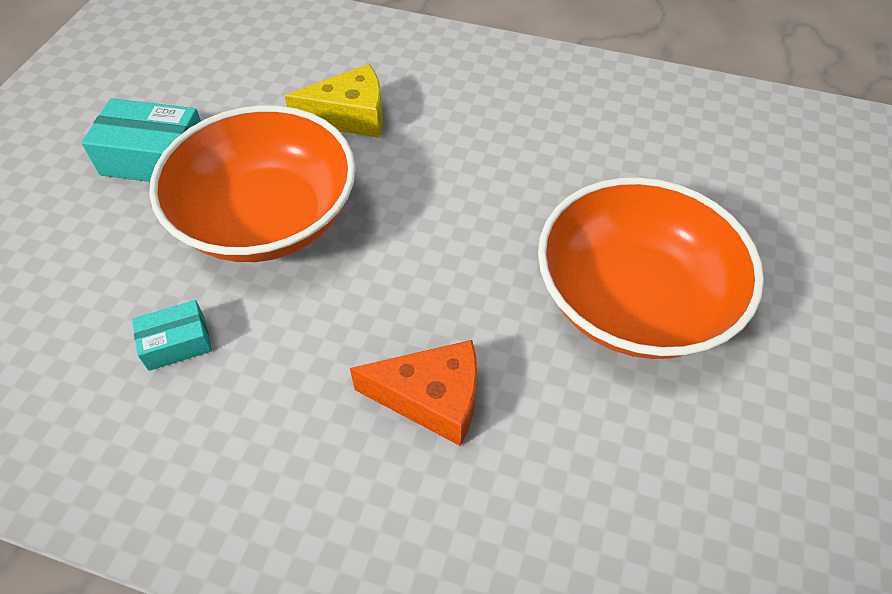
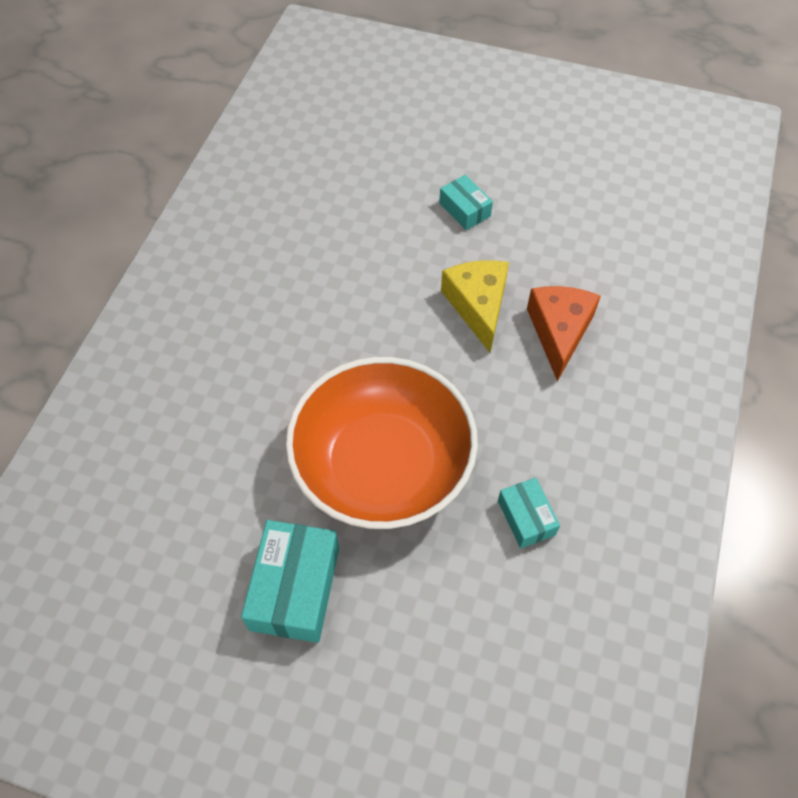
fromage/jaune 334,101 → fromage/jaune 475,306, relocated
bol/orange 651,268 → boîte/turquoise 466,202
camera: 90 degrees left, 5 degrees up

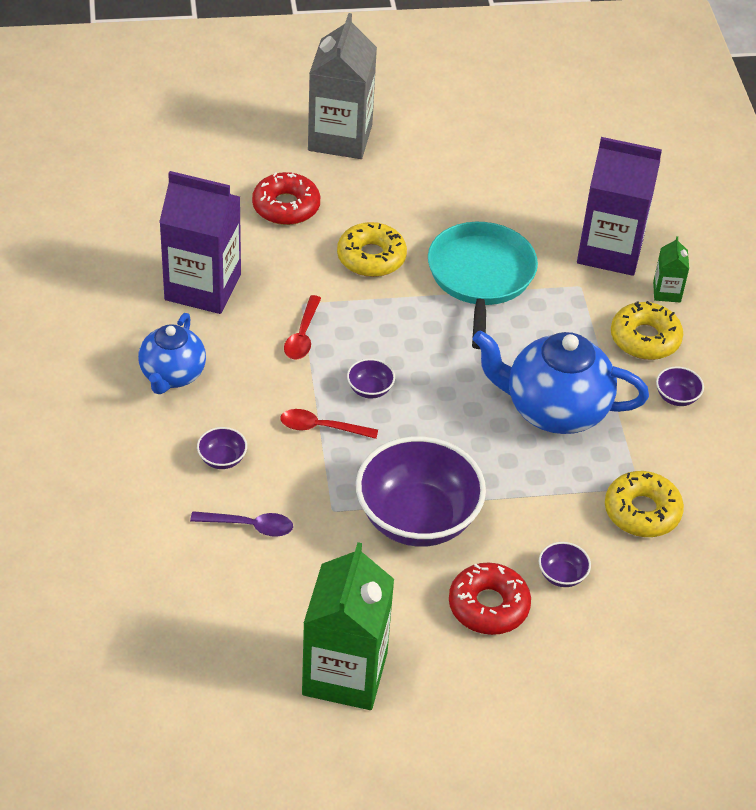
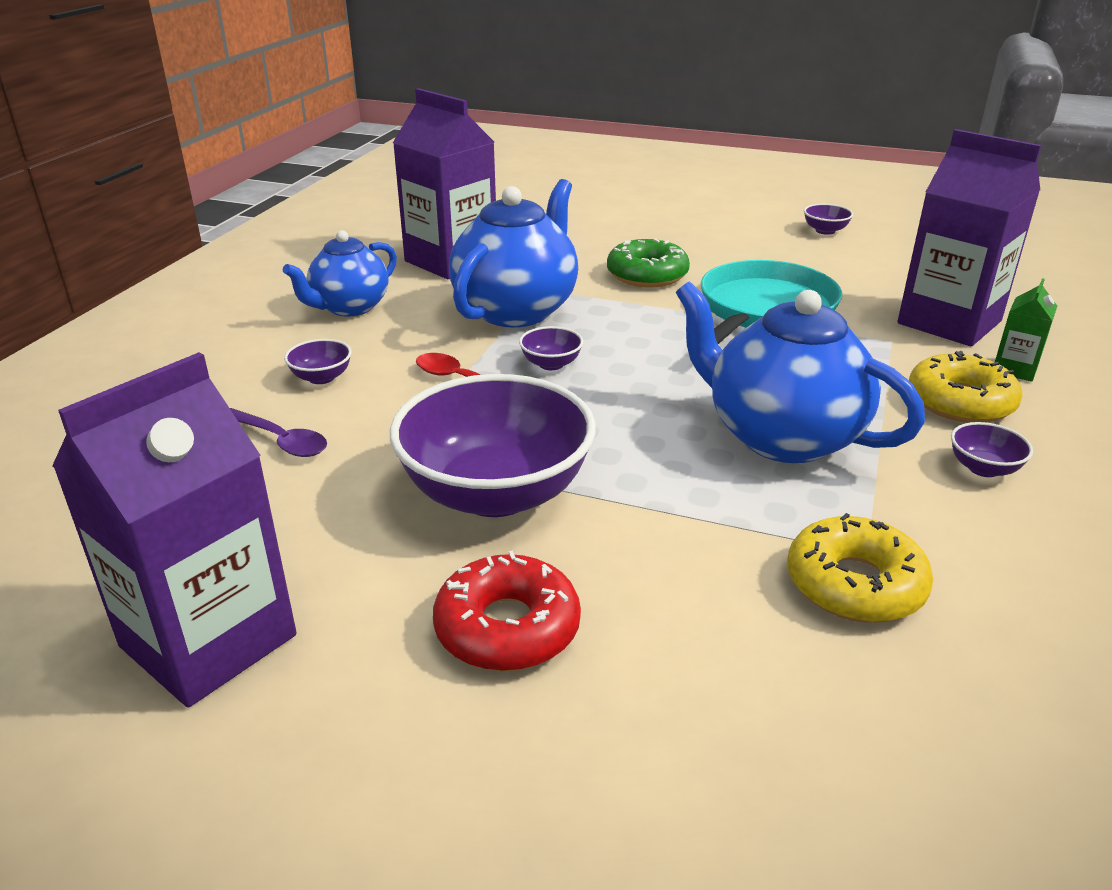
beignet/rouge 286,198 → -
cuillère/rouge 302,327 → théière/bleu 513,253
brique de lait/vert 348,626 → brique de lait/violet 174,530
brique de lait/gris 342,86 → -
beignet/jaune 372,249 → beignet/vert 648,263
bol/violet 565,564 → bol/violet 828,219, relocated
camera: 30 degrees right, 15 degrees down

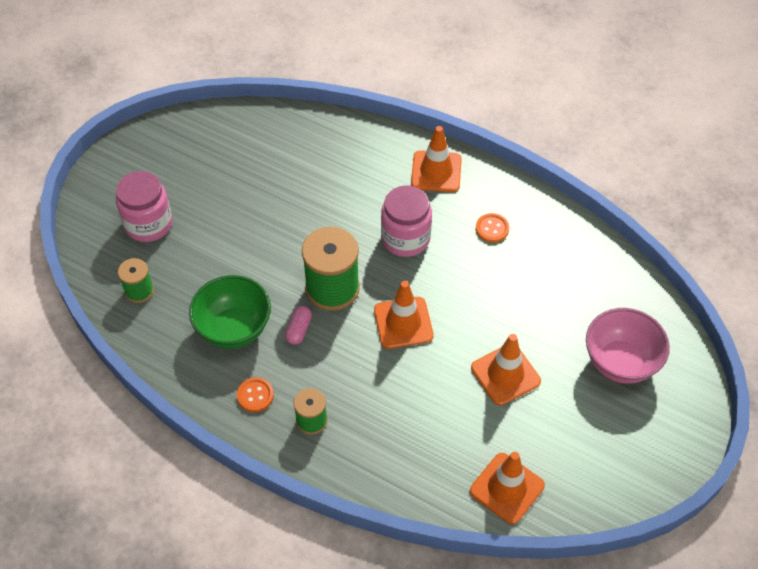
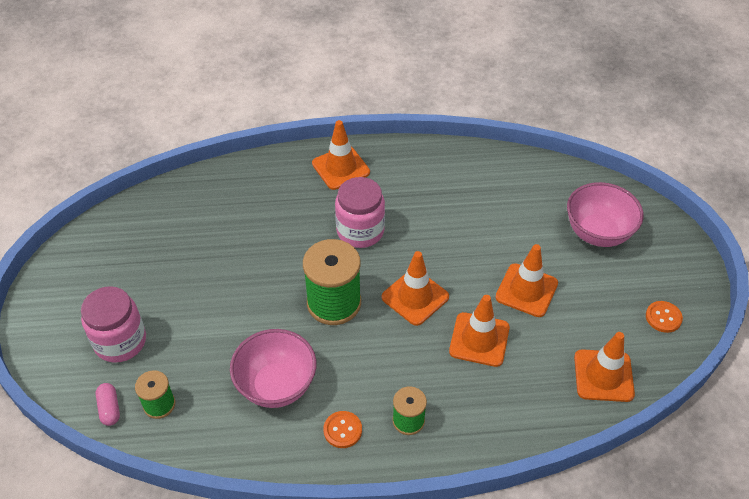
bol/vert 230,312 → bol/rose 273,368
gélule/rose 298,325 → gélule/rose 107,404, relocated
bouton/orange 492,228 → bouton/orange 664,317, relocated
- → cône de chantier/orange 479,331
camera: 35 degrees left, 5 degrees down

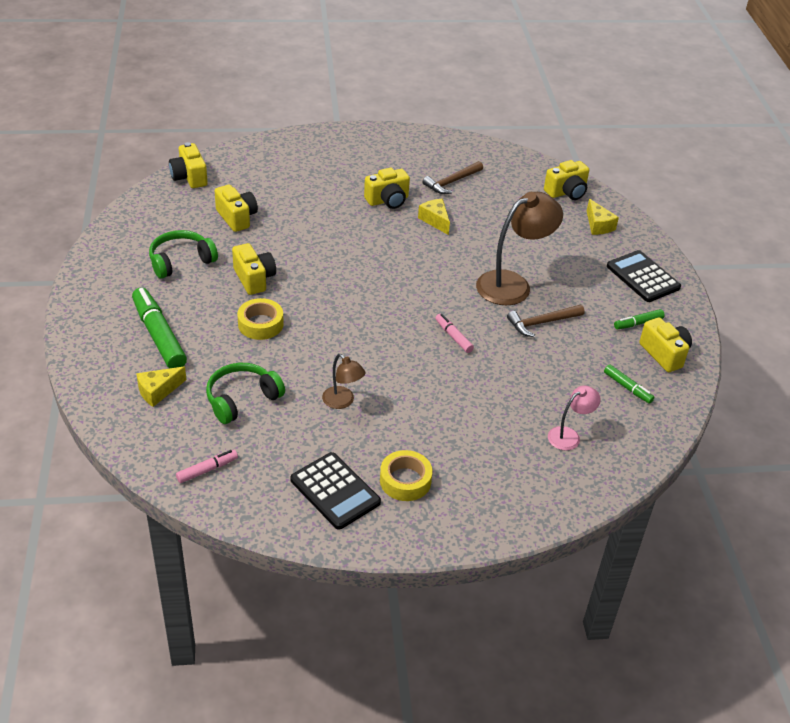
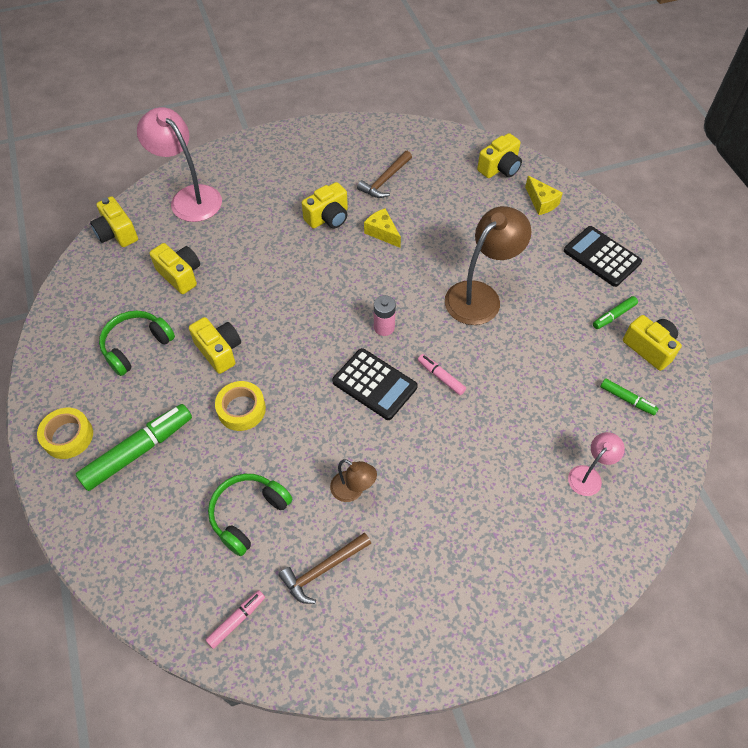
feutre/vert 159,328 → feutre/vert 134,447, 90 degrees clockwise
fromage/jaune 161,386 → -
calculatrice/noir 335,491 → calculatrice/noir 375,384, relocated
ruban adhésif/jaune 406,475 → ruban adhésif/jaune 65,433, relocated
marteau/marron 545,321 → marteau/marron 325,568, relocated
- → lampe/rose 179,164
- → pile/rose 385,315
camera: 10 degrees left, 15 degrees up

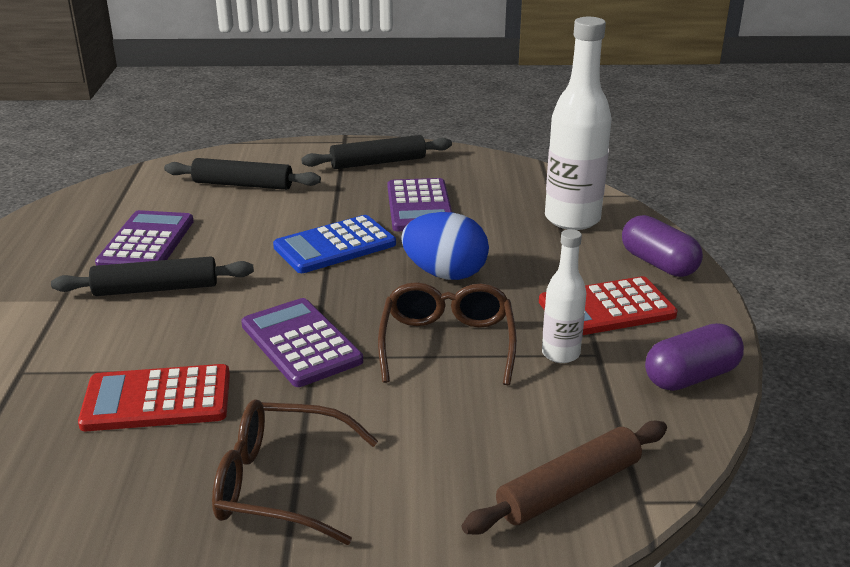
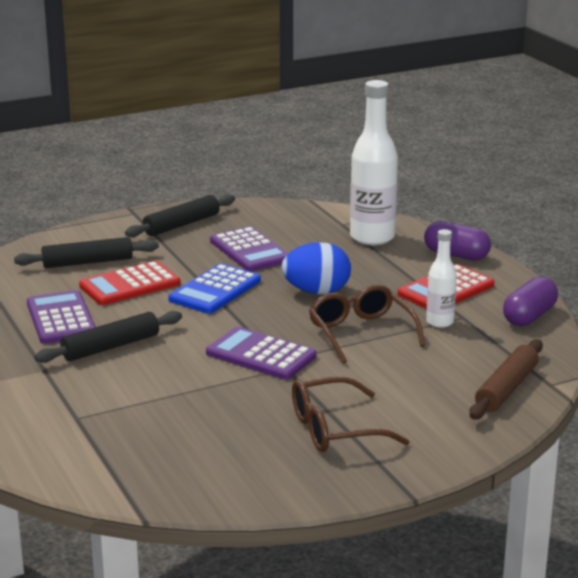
calculatrice/rouge 154,397 → calculatrice/rouge 130,283, relocated
camera: 25 degrees left, 5 degrees down

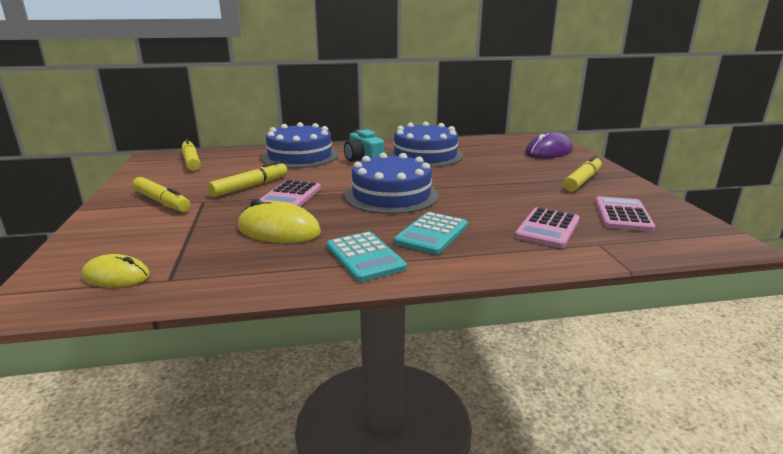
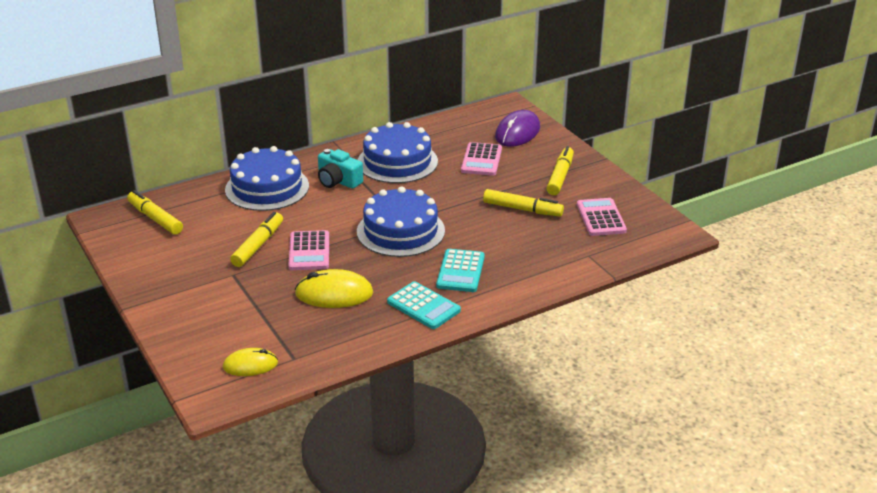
feutre/jaune 161,194 → feutre/jaune 523,202, relocated
calculatrice/rose 547,227 → calculatrice/rose 481,159, relocated
camera: 20 degrees left, 10 degrees up

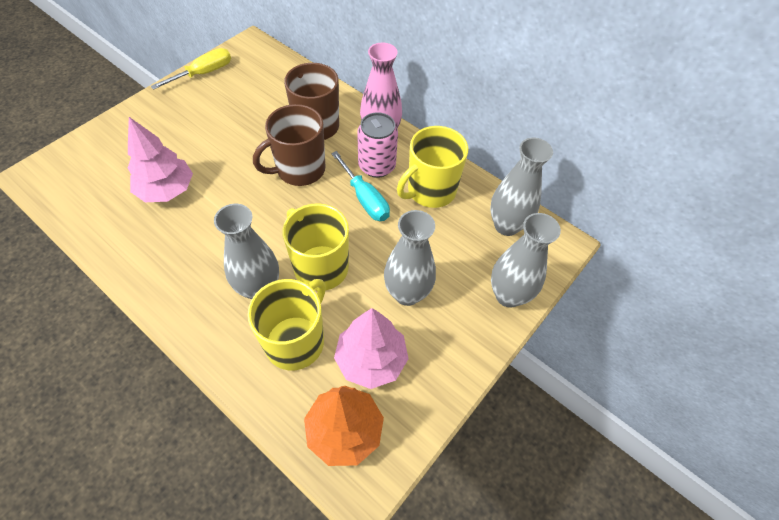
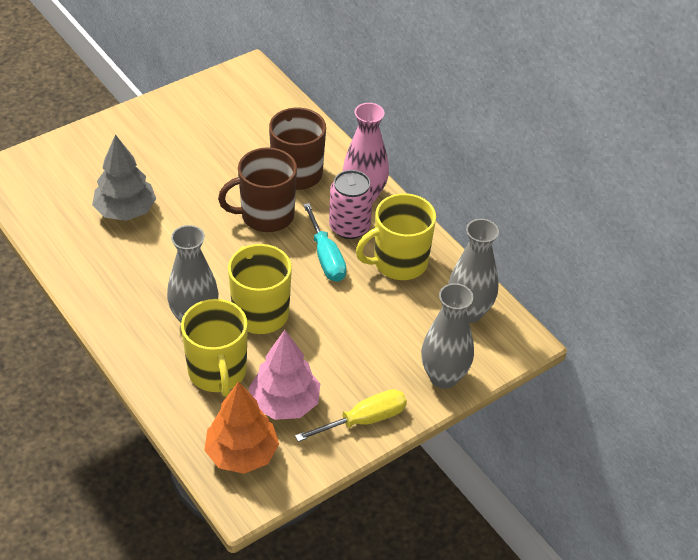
arbre/rose 160,159 → arbre/gris 124,177
tournevis/jaune 191,69 → tournevis/jaune 351,415, relocated
tasse/jaune 287,324 → tasse/jaune 214,348, 120 degrees clockwise
vase/gris 410,258 → -
camera: 15 degrees right, 10 degrees down

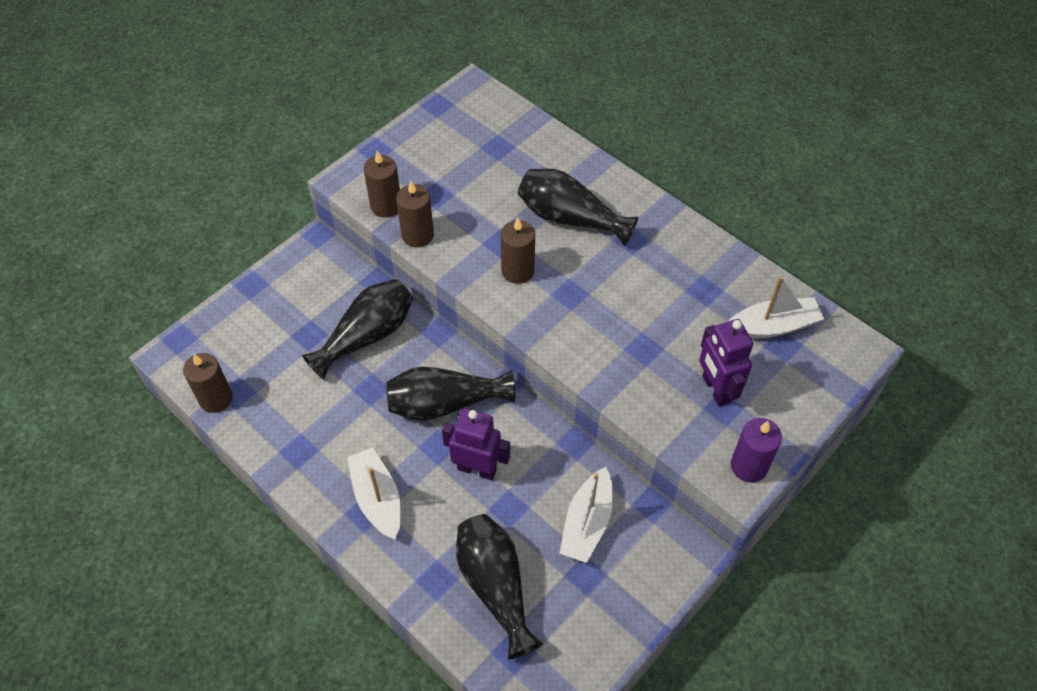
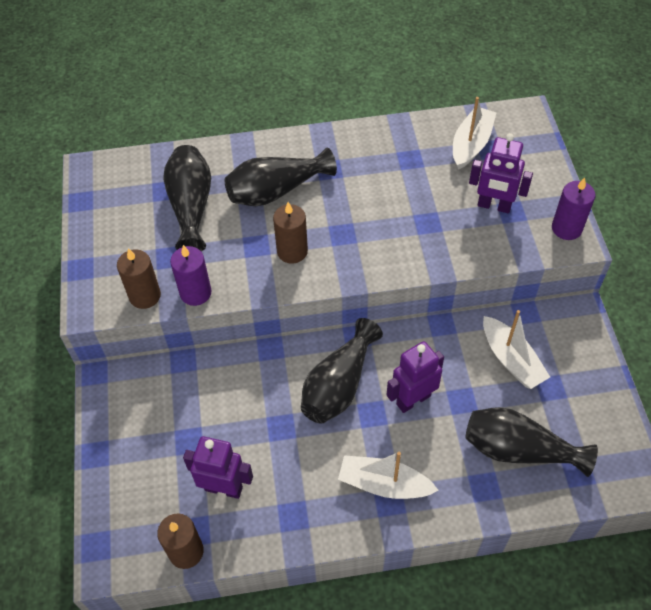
vase/noir 357,329 → vase/noir 187,198, relocated
bougie/marron 415,214 → bougie/violet 190,275
- → robot/violet 218,467
camera: 50 degrees left, 0 degrees up

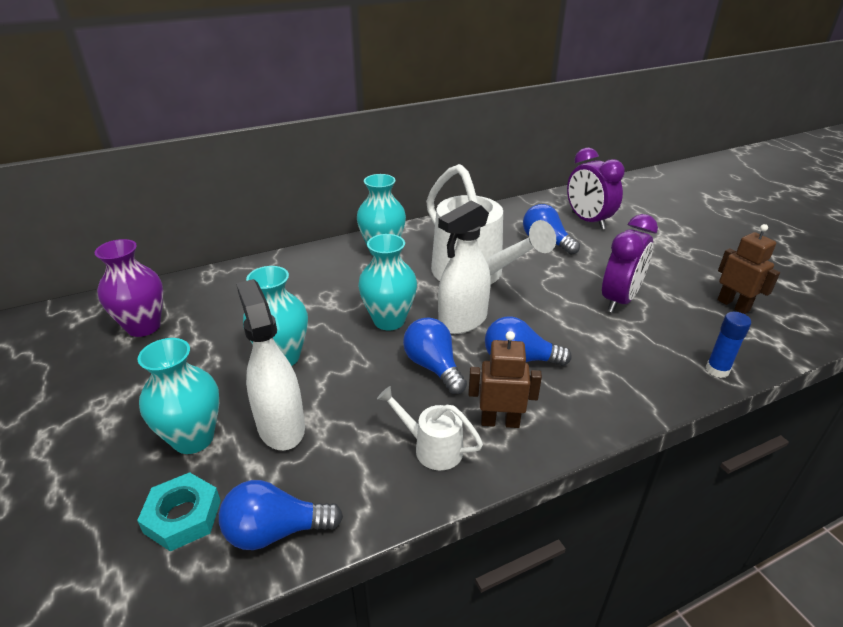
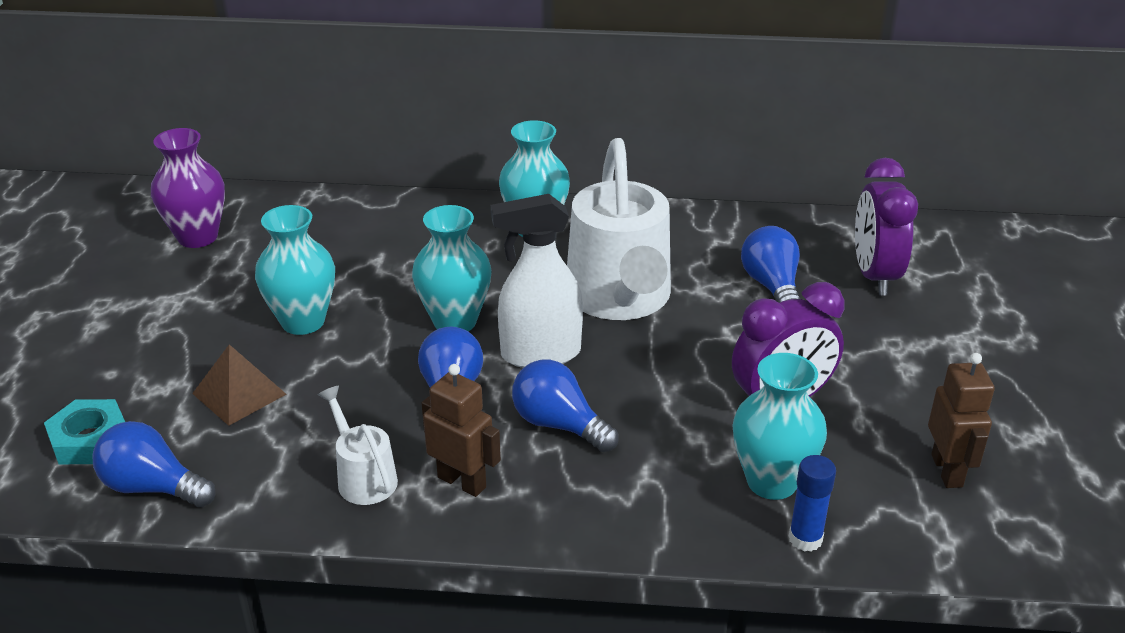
vase/turquoise 178,396 → vase/turquoise 780,426, relocated
vaporisateur/blanc 270,364 → pyramide/marron 239,385
camera: 30 degrees right, 0 degrees up

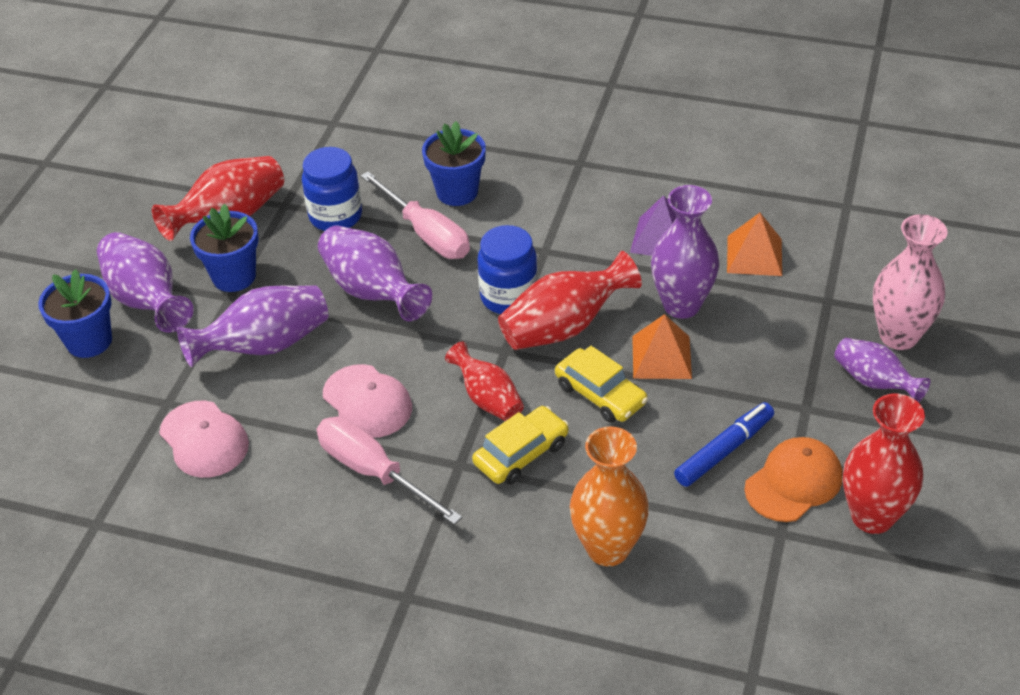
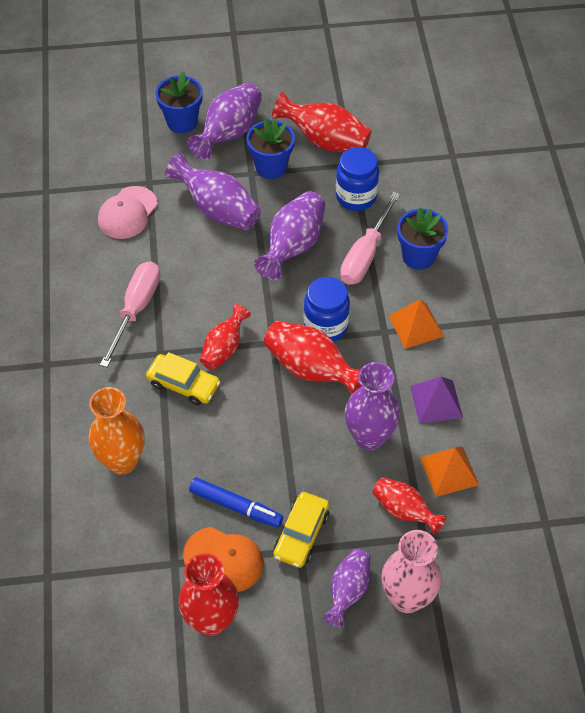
casquette/rose 367,401 → -
voiture/jaune 601,384 → voiture/jaune 301,530, relocated
pyramide/orange 662,346 → pyramide/orange 416,324, relocated
- → vase/rouge 409,506
camera: 65 degrees right, 10 degrees up

